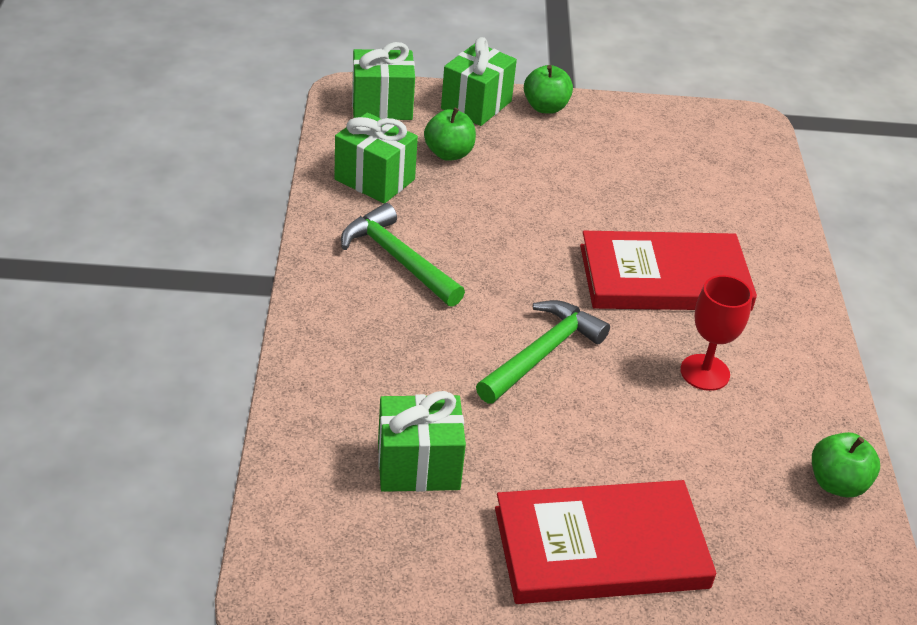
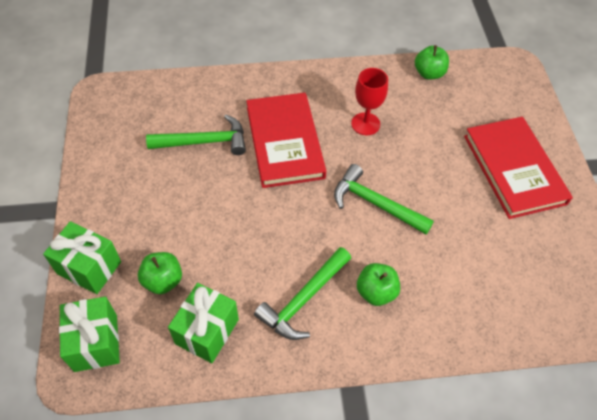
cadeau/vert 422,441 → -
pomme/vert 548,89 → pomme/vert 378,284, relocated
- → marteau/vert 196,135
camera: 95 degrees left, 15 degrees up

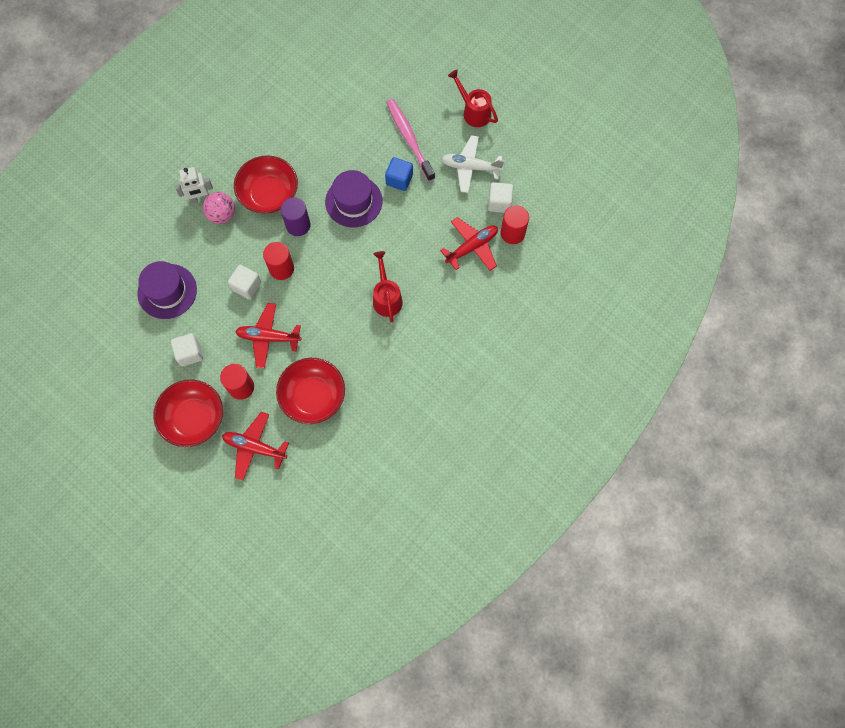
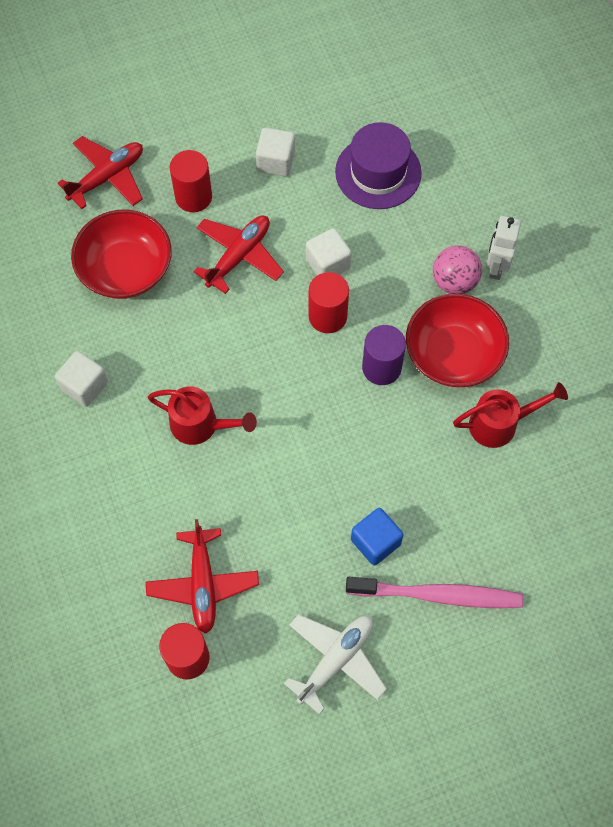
bol/rouge 188,413 → -
chapeau/violet 353,199 → -
arrosoir/rouge 473,98 → arrosoir/rouge 510,415, relocated
cube/blanc 500,197 → cube/blanc 81,379, relocated
camera: 120 degrees right, 5 degrees down

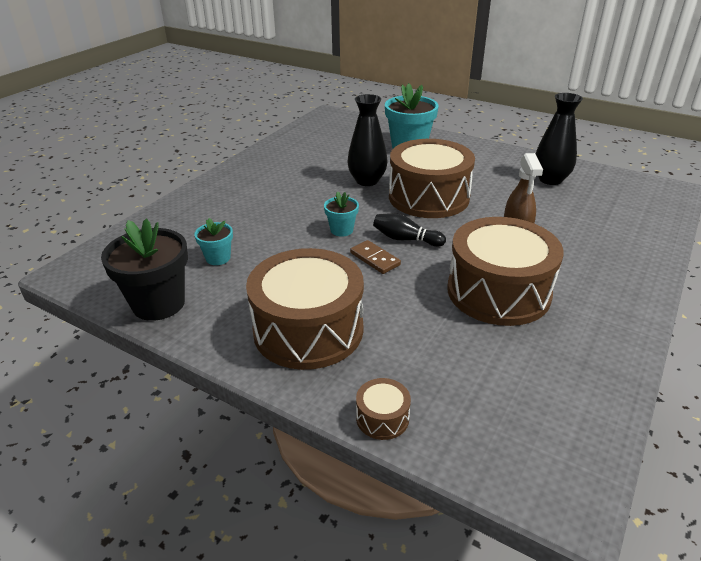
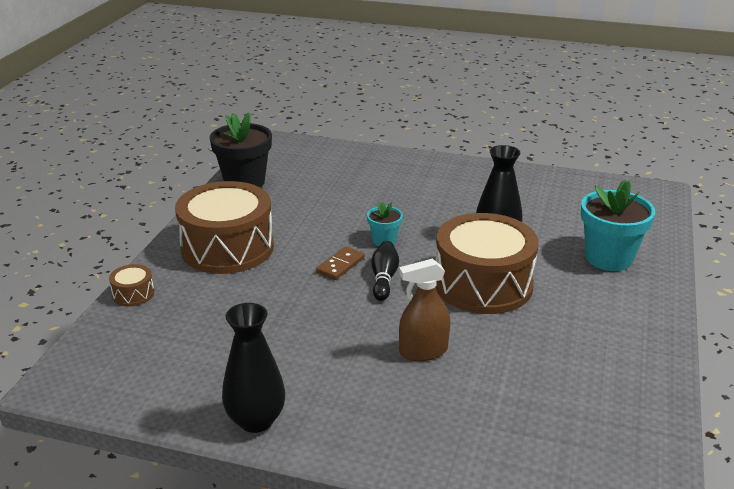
pot de fleurs/turquoise 213,241 → -
tambour/marron 505,271 → -
vase/noir 559,139 → vase/noir 253,368, relocated
camera: 75 degrees right, 5 degrees down

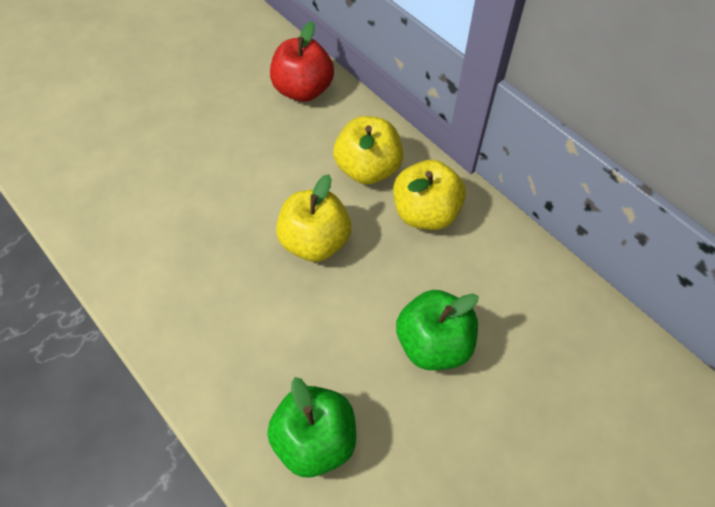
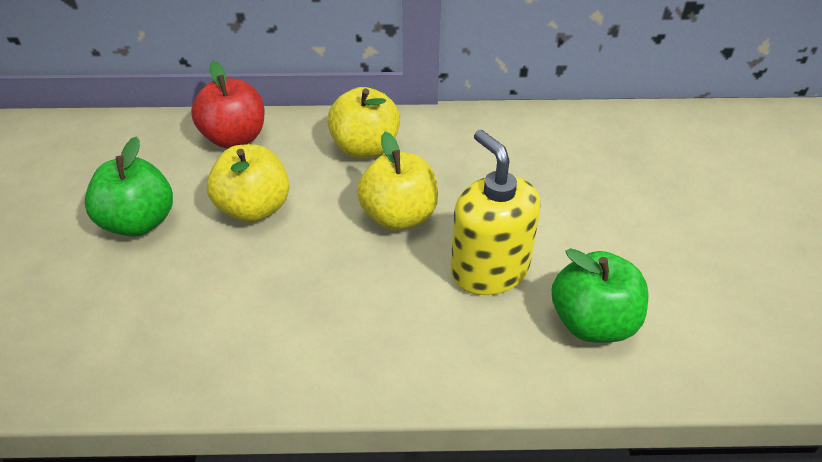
pomme/jaune 429,195 → pomme/jaune 248,183, relocated
pomme/vert 437,330 → pomme/vert 129,187, relocated
- → distributeur de savon/jaune 495,212
camera: 50 degrees left, 15 degrees down

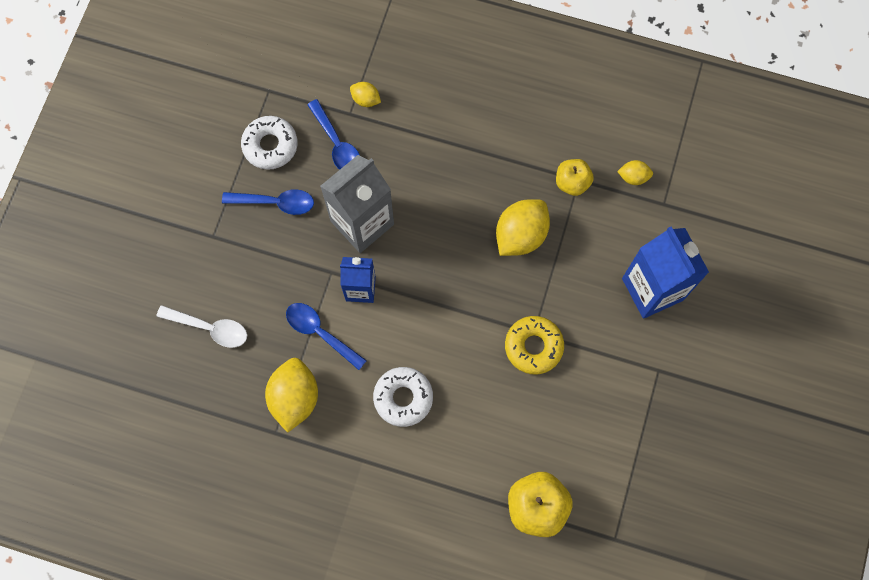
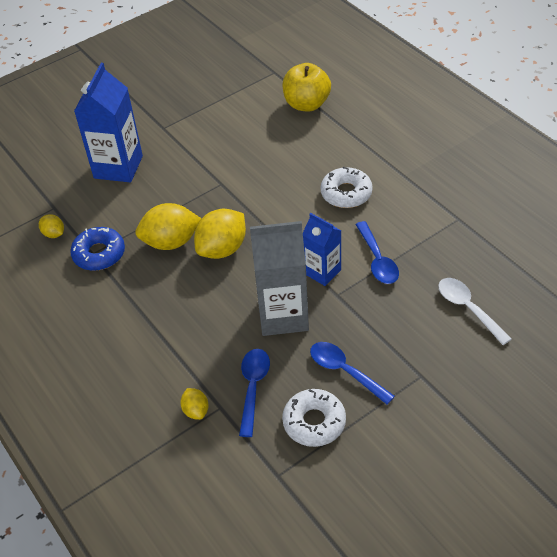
citron/jaune 291,395 → citron/jaune 220,234, relocated
beignet/jaune 534,345 → -
pomme/jaune 575,177 → beignet/bleu 97,249
camera: 140 degrees left, 25 degrees down

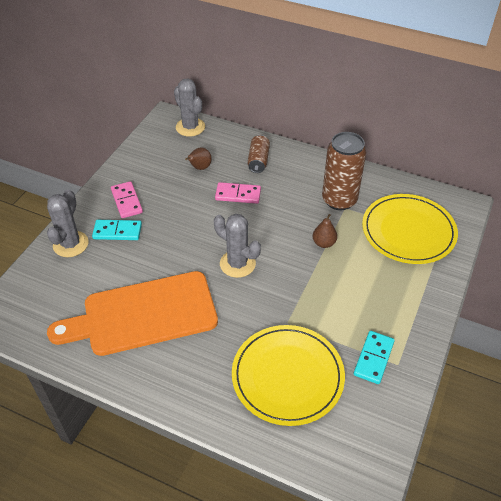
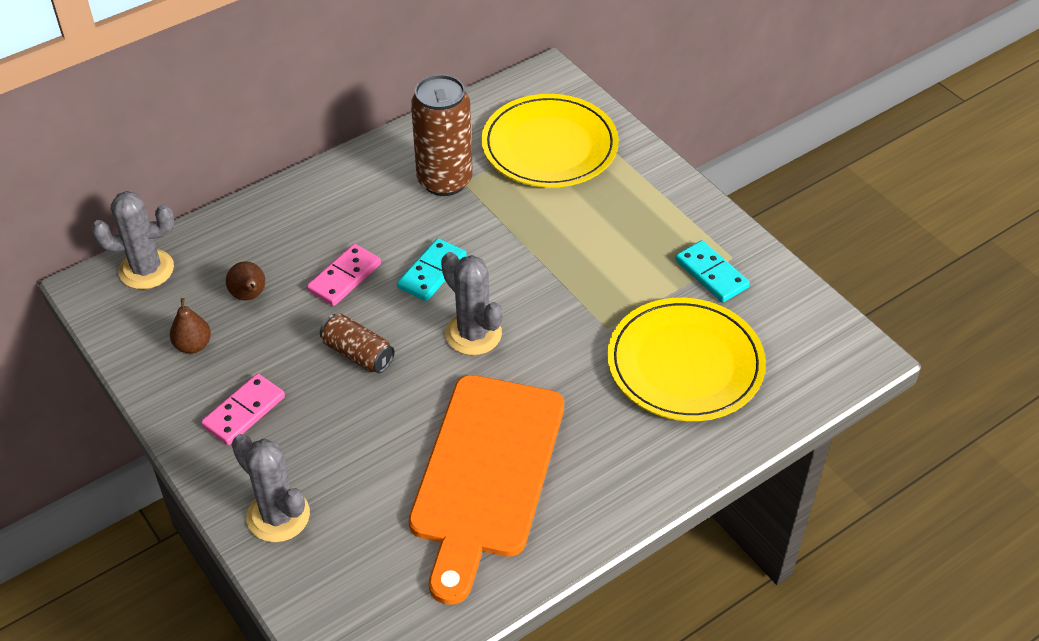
domino/turquoise 117,230 → domino/turquoise 432,269, relocated
domino/rose 127,199 → domino/rose 243,409, 60 degrees counterclockwise
cactus/gris 237,246 → cactus/gris 472,303, 75 degrees clockwise
canette/marron 258,154 → canette/marron 357,343, relocated
poire/marron 325,231 → poire/marron 190,326, relocated
camera: 60 degrees left, 0 degrees up

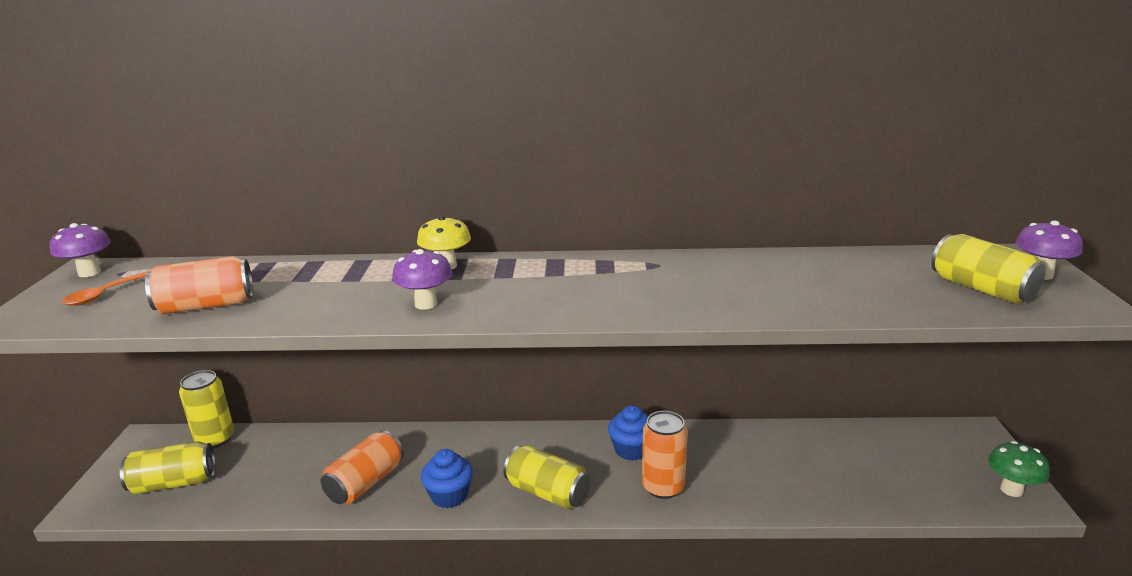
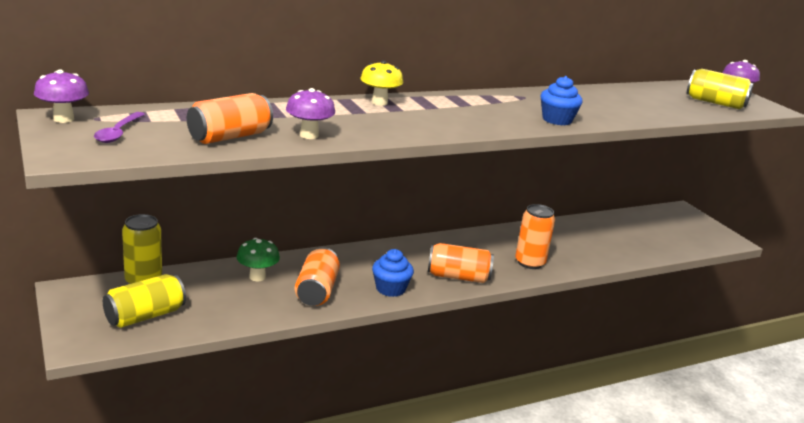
cuillère/orange 107,288 → cuillère/violet 119,127
champignon/violet 422,279 → champignon/violet 310,113, relocated
canette/jaune 547,477 → canette/orange 461,263
muffin/bleu 628,433 → muffin/bleu 562,100, relocated
champignon/vert 1019,469 → champignon/vert 258,259, relocated
camera: 30 degrees left, 0 degrees up

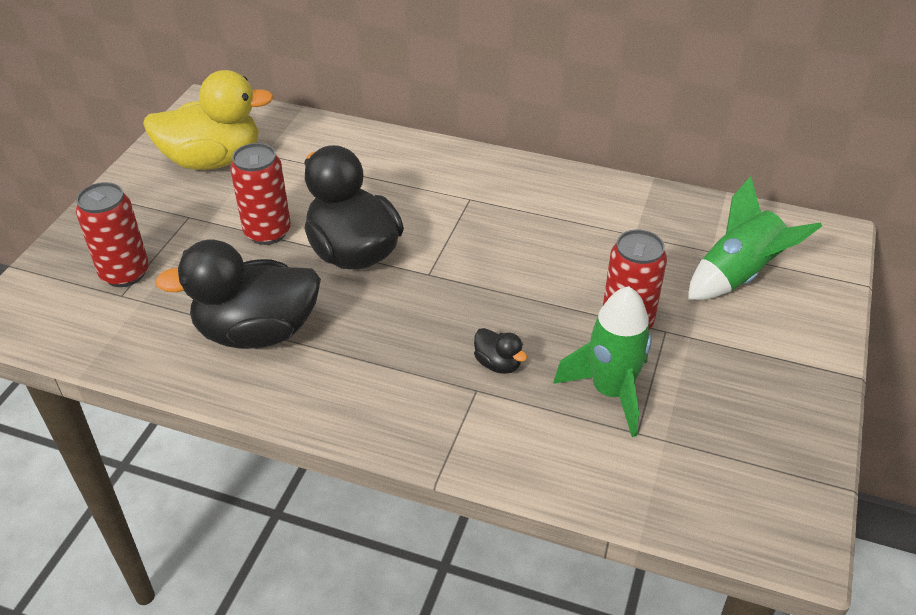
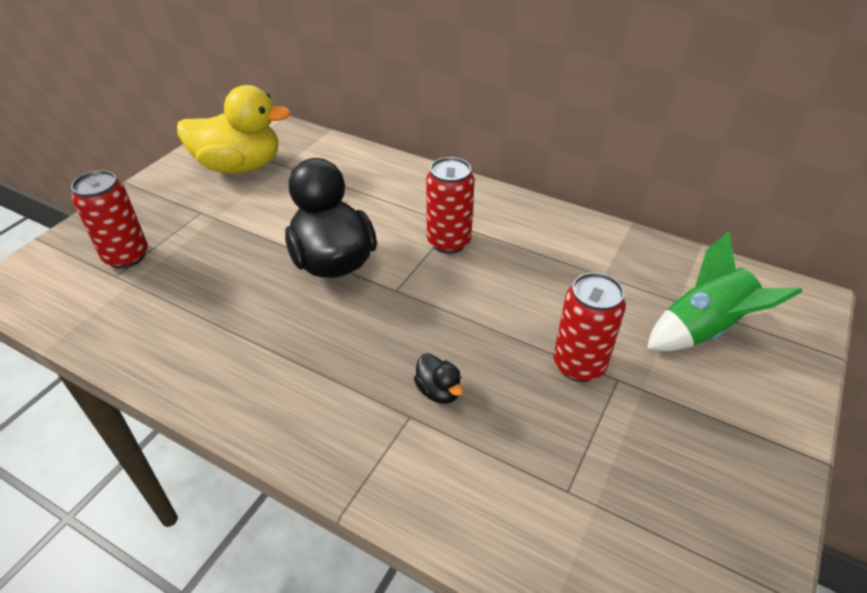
canard/noir 238,294 → -
canette/rouge 260,194 → canette/rouge 450,205, relocated
fusée/vert 602,361 → -
camera: 10 degrees right, 0 degrees up

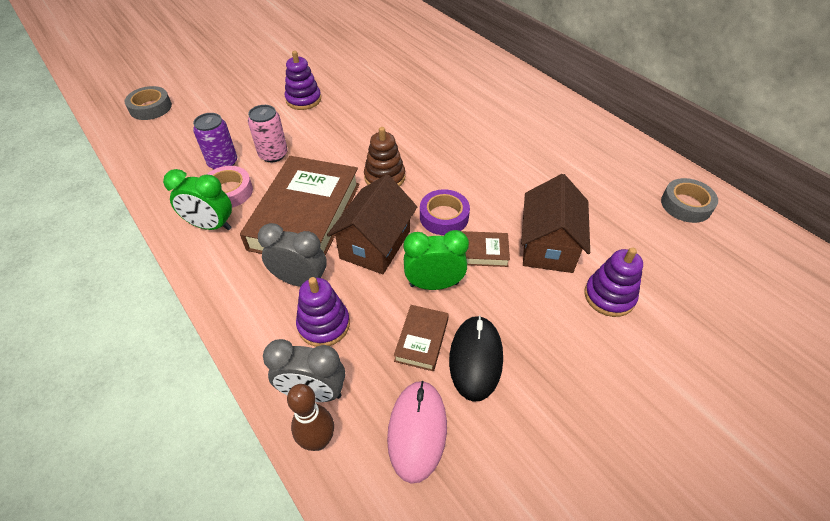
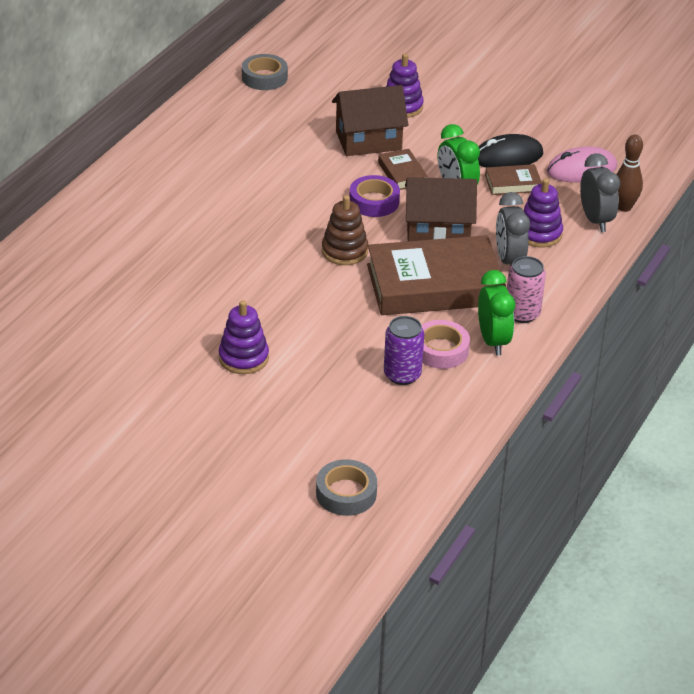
canette/rose 268,133 → canette/rose 526,289, relocated
camera: 115 degrees left, 10 degrees down

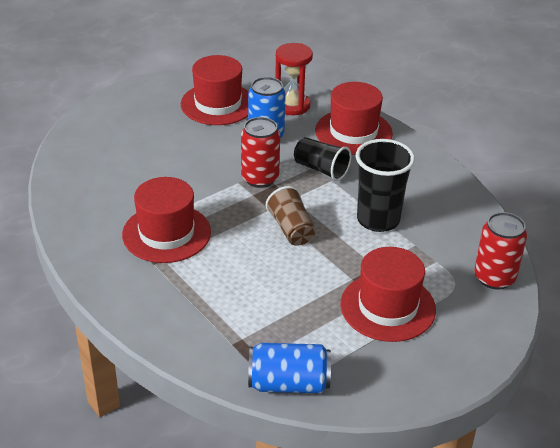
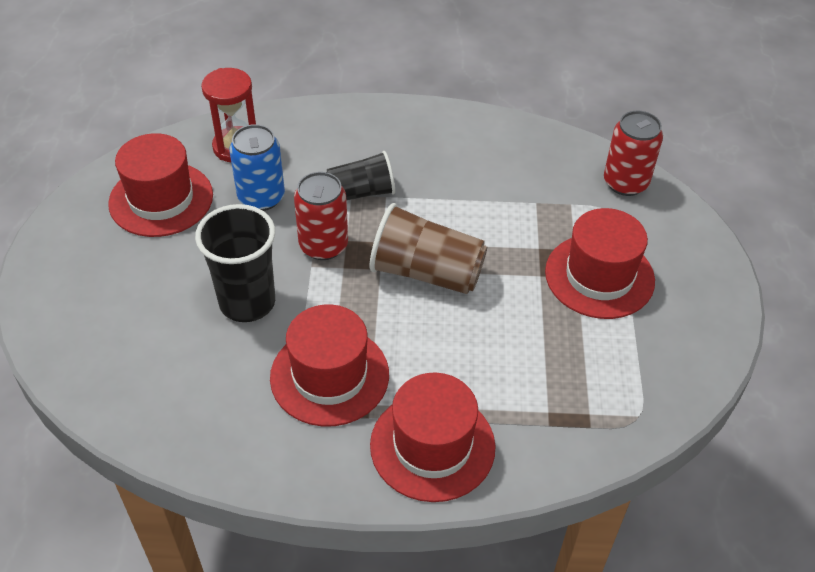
canette/bleu 289,368 → -
gobelet/marron 291,216 → gobelet/marron 428,248, x1.51
chapeau/rouge 354,118 → chapeau/rouge 432,437, relocated
gobelet/noir 385,185 → gobelet/noir 235,263, relocated
camera: 50 degrees left, 10 degrees up

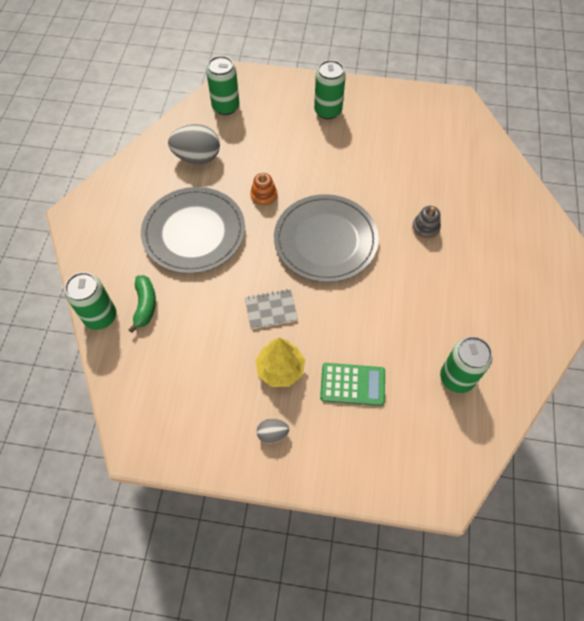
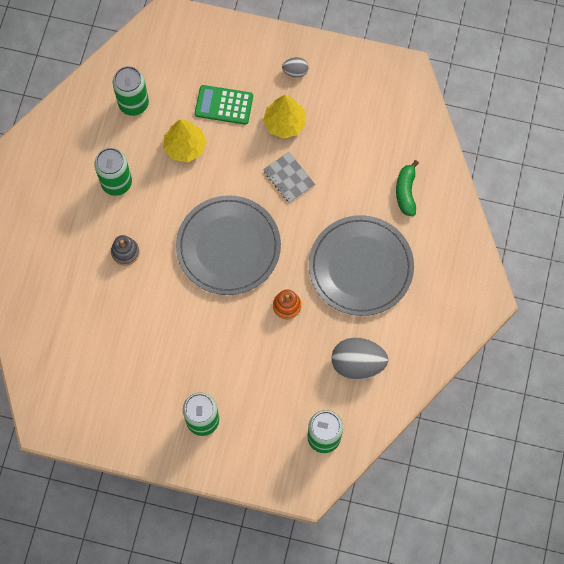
canette/vert 90,301 → canette/vert 113,172, relocated
carnet/gris 271,309 → carnet/gris 289,177, 60 degrees clockwise
- → arbre/jaune 185,141
camera: 175 degrees left, 10 degrees up

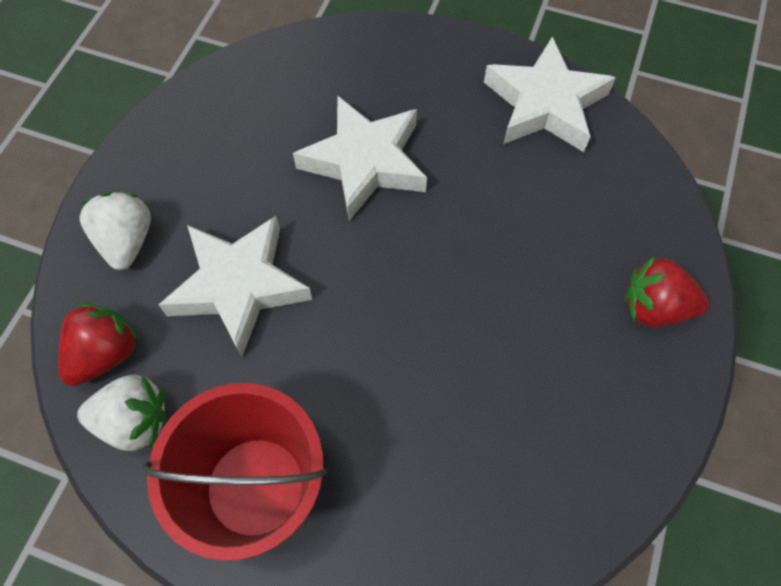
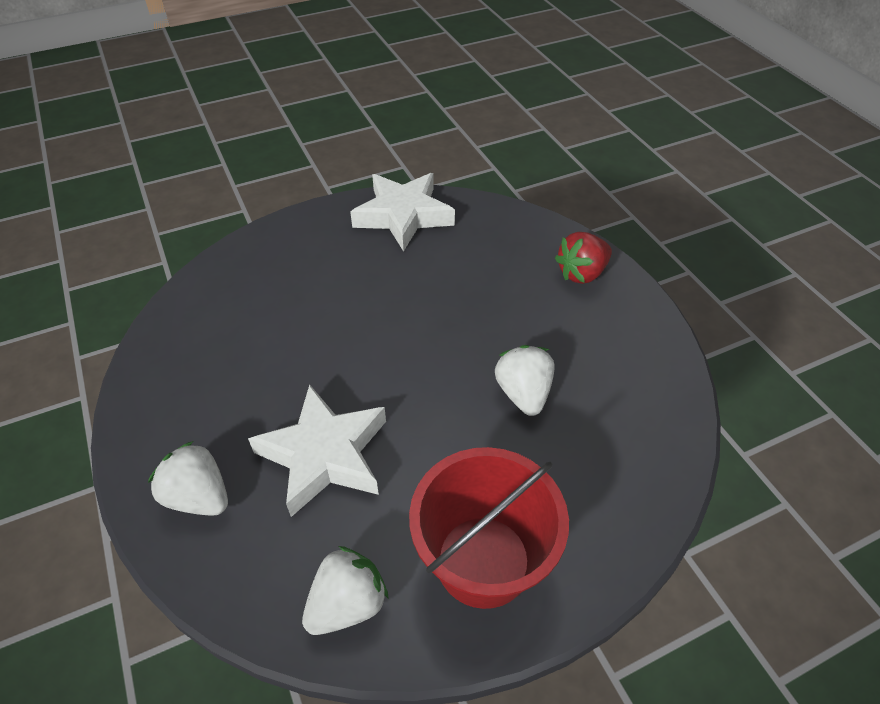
fraise/rouge 98,344 → -
étoile/blanc 360,158 → -
- → fraise/blanc 525,380
camera: 45 degrees left, 15 degrees down

